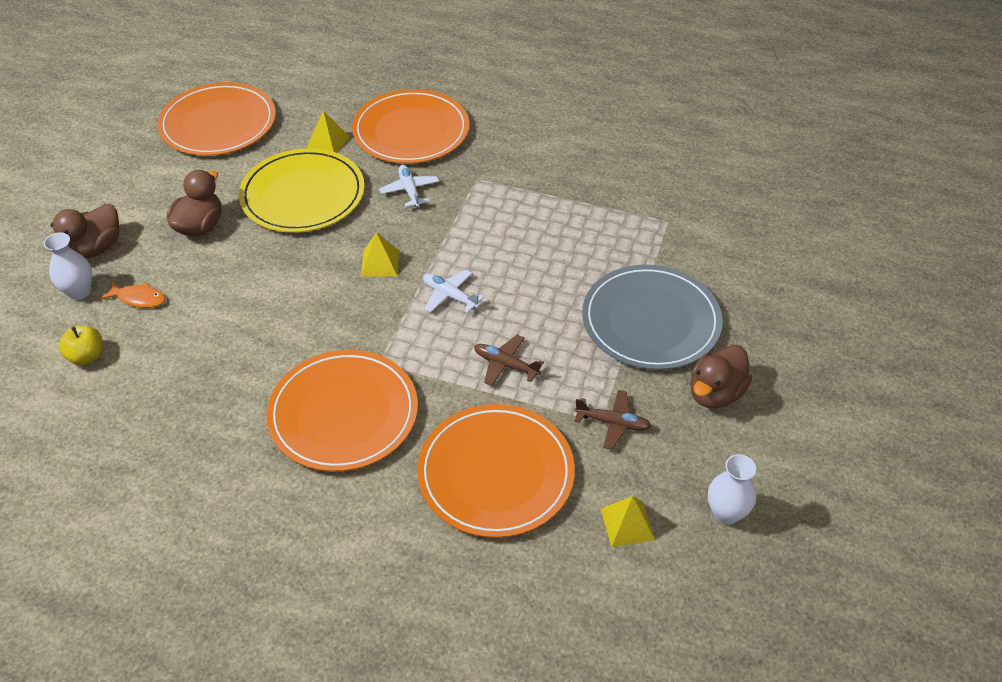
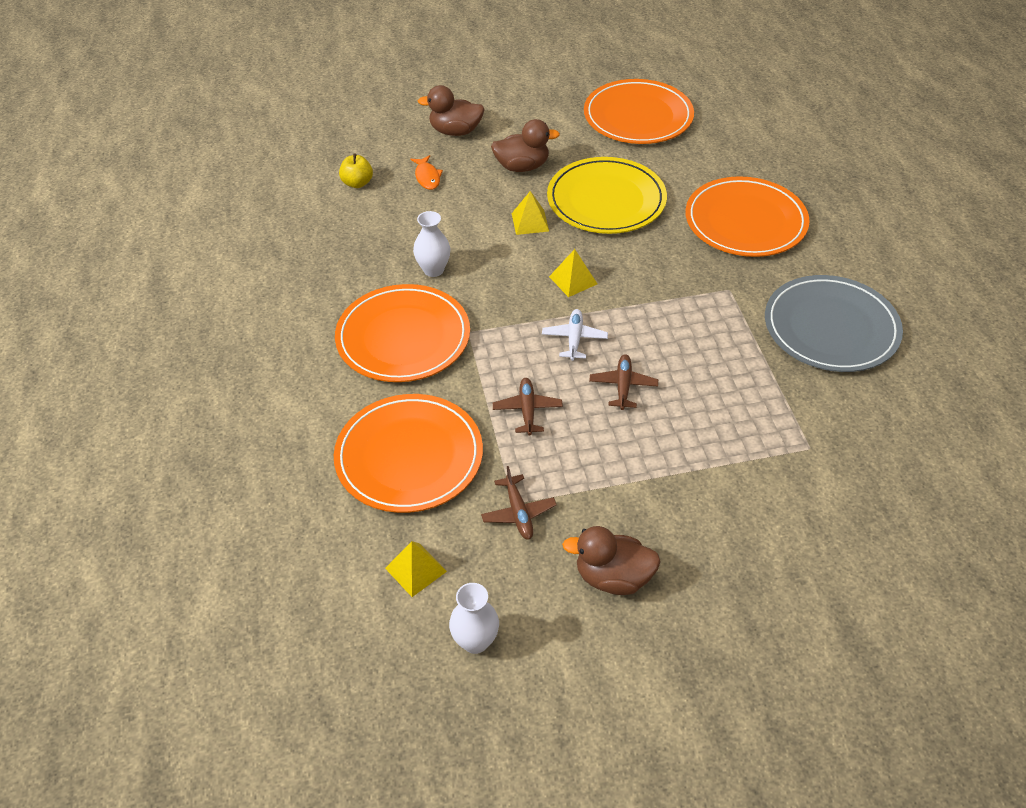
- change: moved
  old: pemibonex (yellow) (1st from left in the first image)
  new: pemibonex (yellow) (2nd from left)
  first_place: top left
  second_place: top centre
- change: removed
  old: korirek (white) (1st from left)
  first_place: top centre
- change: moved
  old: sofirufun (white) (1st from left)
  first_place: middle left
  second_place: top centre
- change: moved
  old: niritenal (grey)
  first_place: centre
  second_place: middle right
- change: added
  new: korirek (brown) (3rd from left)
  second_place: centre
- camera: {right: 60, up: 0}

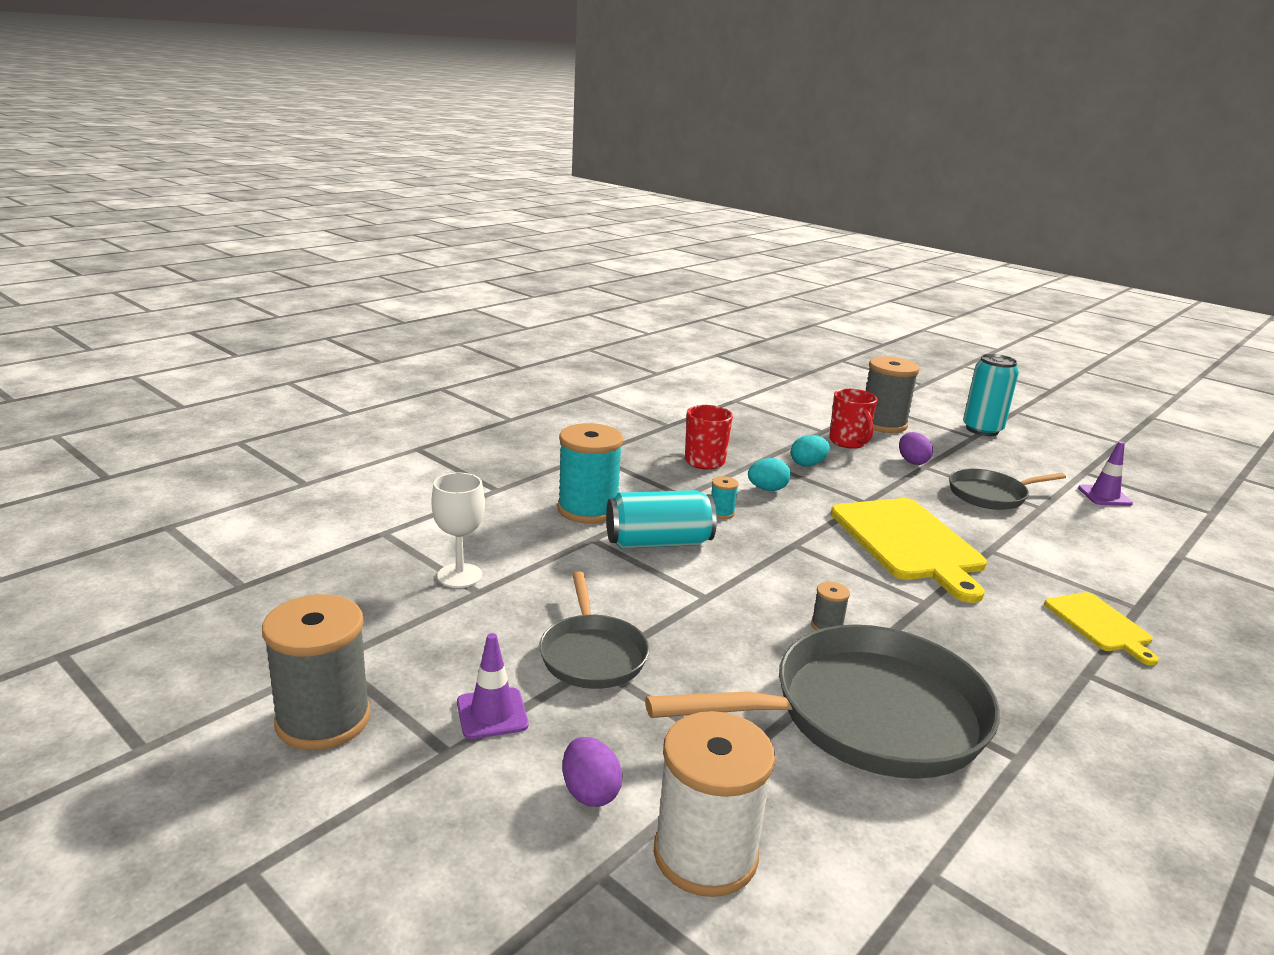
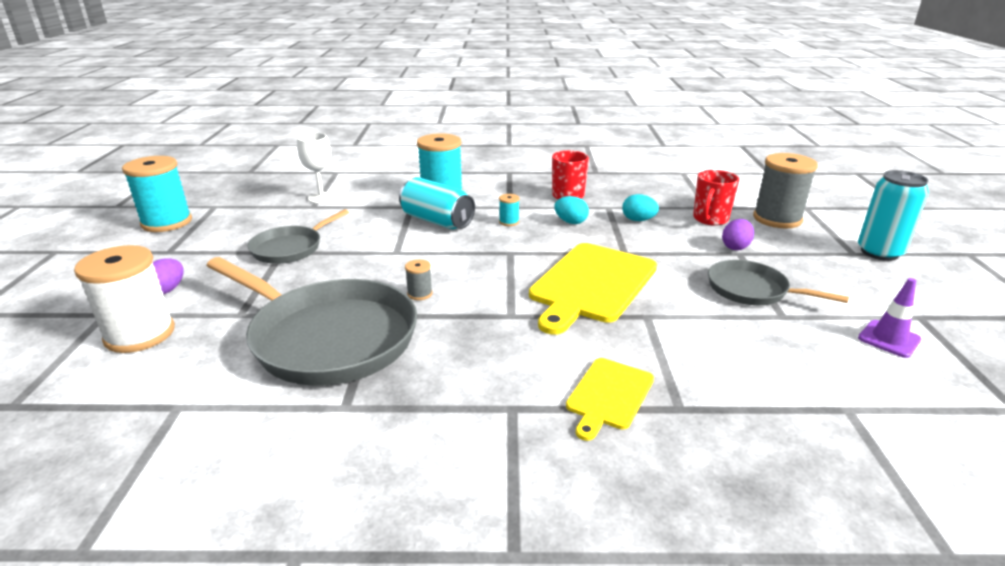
- change: recoloured
  old: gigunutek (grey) (1st from left)
  new: gigunutek (turquoise) (1st from left)
  first_place: bottom left
  second_place: middle left
- change: removed
  old: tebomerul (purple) (1st from left)
  first_place: bottom centre
- camera: {right: 50, up: 5}

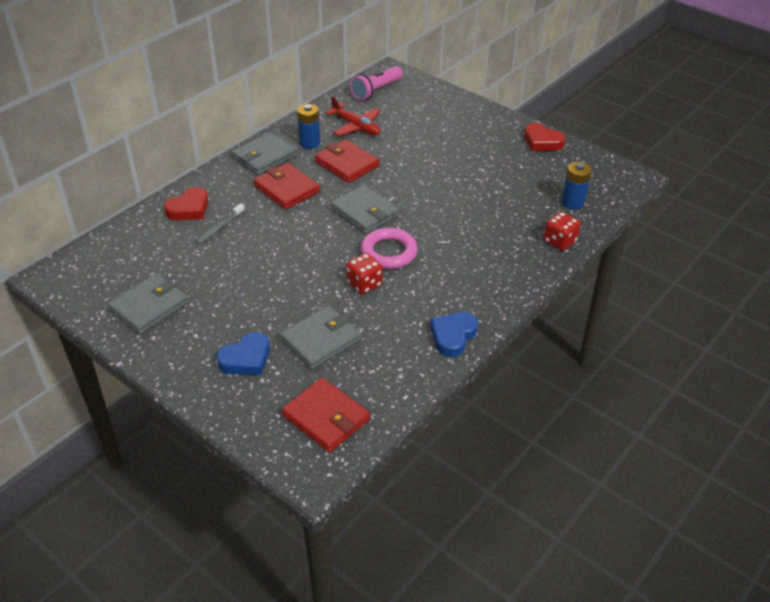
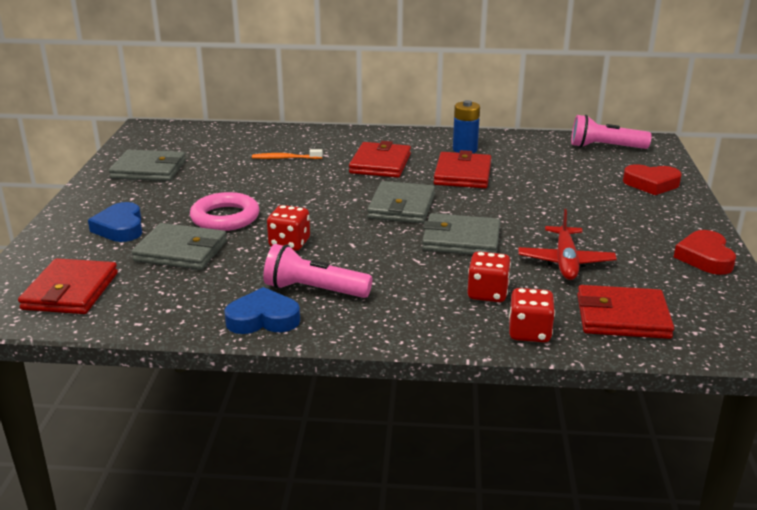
- change: moved
  old: korirek (red)
  first_place: top centre
  second_place: middle right
- change: moved
  old: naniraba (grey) (2nd from left in the first image)
  new: naniraba (grey) (4th from left)
  first_place: top centre
  second_place: centre
- change: replaced
  old: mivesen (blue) (2nd from left)
  new: naniraba (red) (4th from left)
  first_place: top right
  second_place: middle right
- change: moved
  old: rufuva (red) (1st from left)
  first_place: middle left
  second_place: middle right
- change: recoloured
  old: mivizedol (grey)
  new: mivizedol (orange)
  first_place: middle left
  second_place: top centre
- change: moved
  old: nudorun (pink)
  first_place: centre
  second_place: middle left
- change: turned
  old: rufuva (blue) (1st from left)
  first_place: middle left
  second_place: middle left
  degrees: 60
- change: added
  new: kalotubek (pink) (1st from left)
  second_place: centre
- change: added
  new: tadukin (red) (2nd from left)
  second_place: centre
- camera: {right: 55, up: -15}

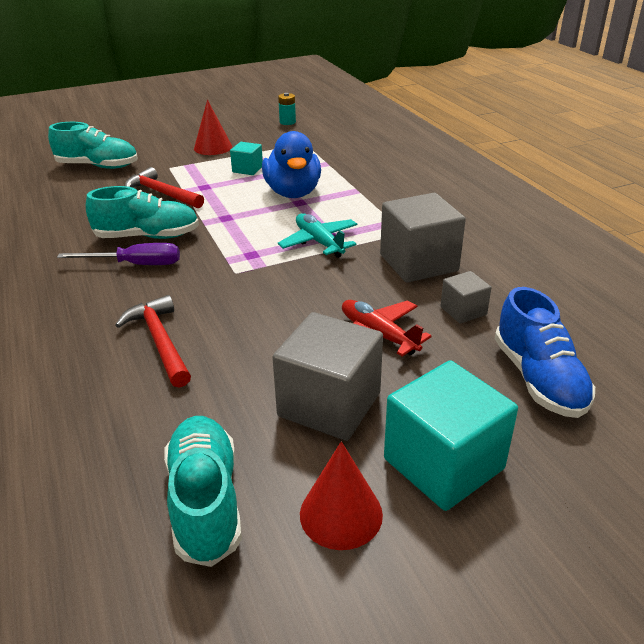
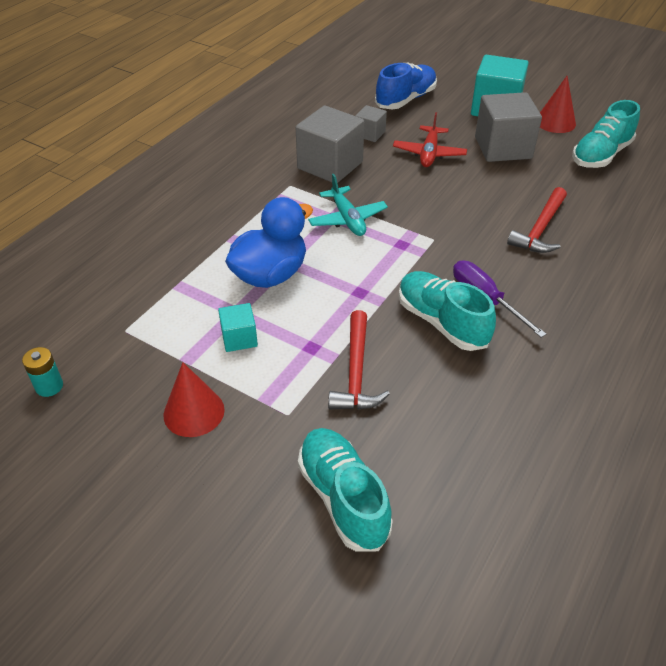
- change: turned
  old: korirek (turquoise)
  first_place: centre
  second_place: top centre
  degrees: -45
- camera: {right: -125, up: 10}

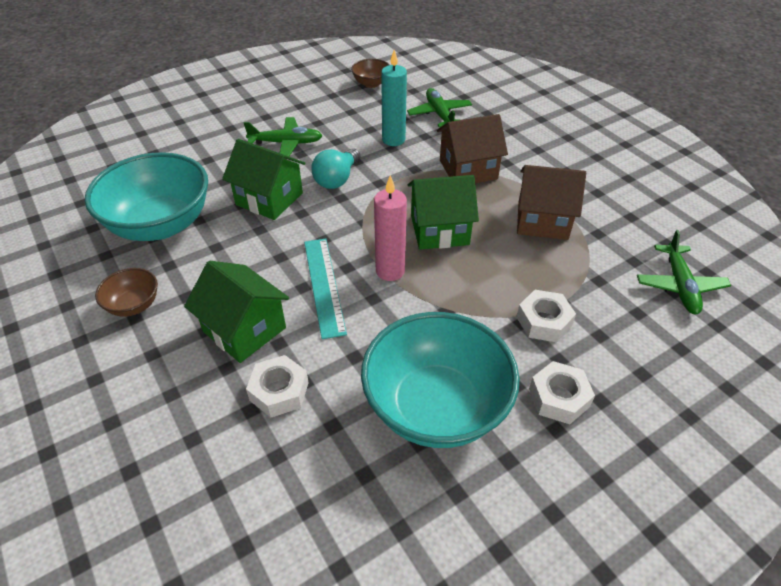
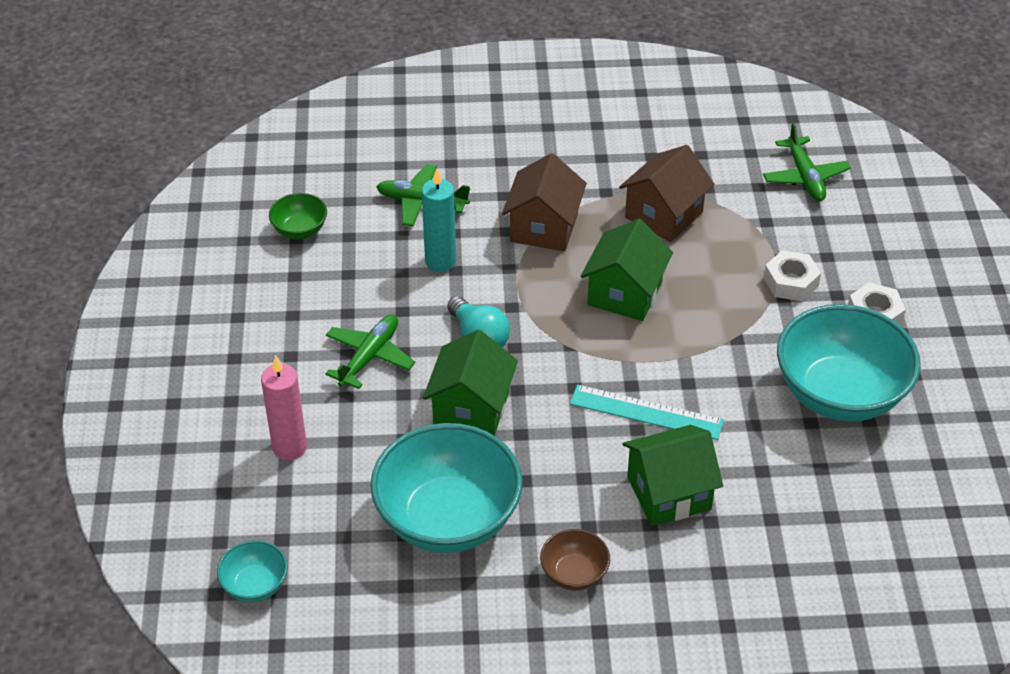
- change: recoloured
  old: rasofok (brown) (2nd from left)
  new: rasofok (green)
  first_place: top centre
  second_place: top left
- change: turned
  old: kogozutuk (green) (2nd from left in the first image)
  first_place: top centre
  second_place: centre
  degrees: -45
- change: moved
  old: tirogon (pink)
  first_place: centre
  second_place: middle left
- change: turned
  old: korirek (green) (3rd from left)
  first_place: middle right
  second_place: top right
  degrees: 45
- change: removed
  old: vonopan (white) (1st from left)
  first_place: centre
- change: added
  new: rasofok (turquoise) (1st from left)
  second_place: bottom left
- camera: {right: -60, up: 0}

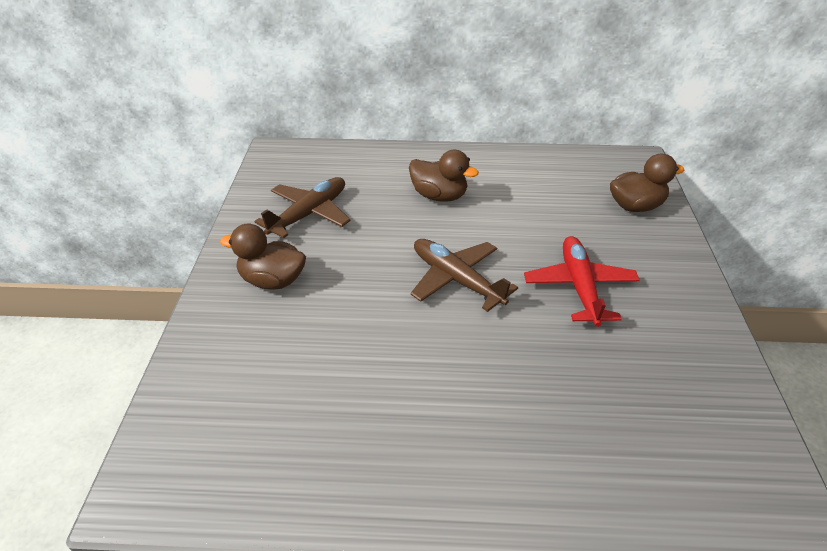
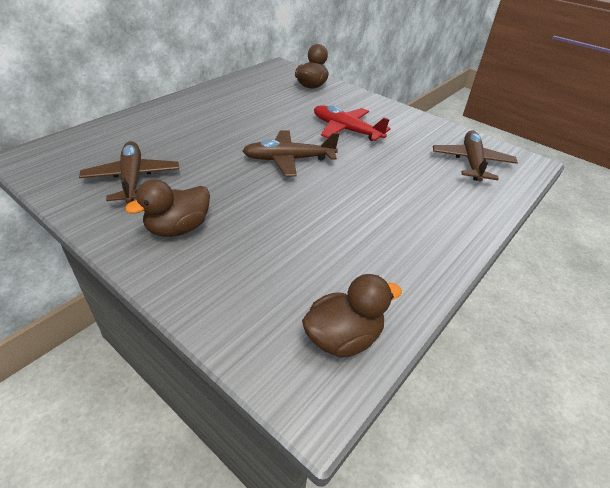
- change: moved
  old: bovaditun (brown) (2nd from left in the first image)
  new: bovaditun (brown) (3rd from left)
  first_place: top centre
  second_place: centre
- change: added
  new: korirek (brown) (3rd from left)
  second_place: top right
- camera: {right: -55, up: 0}

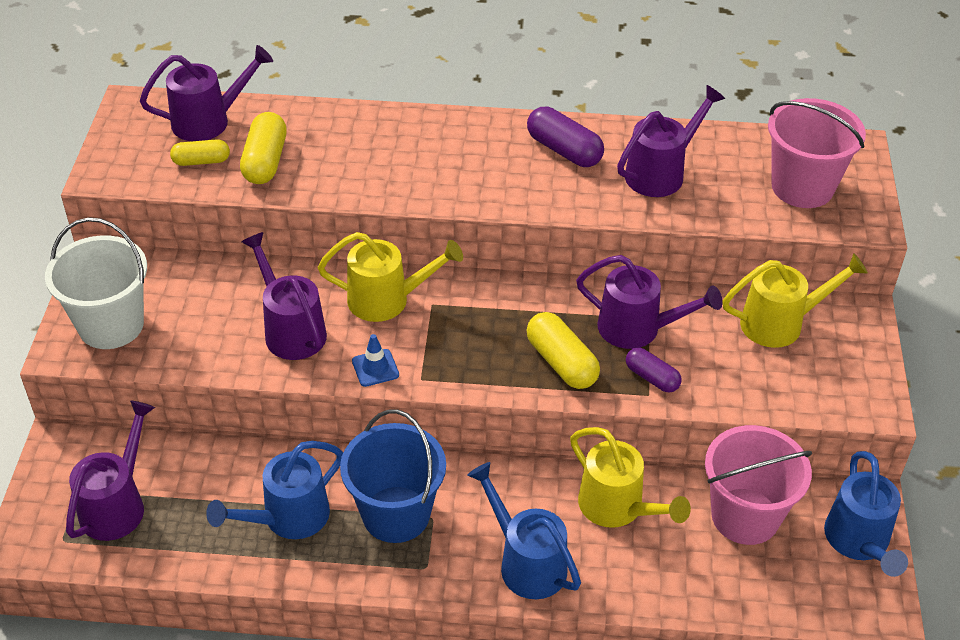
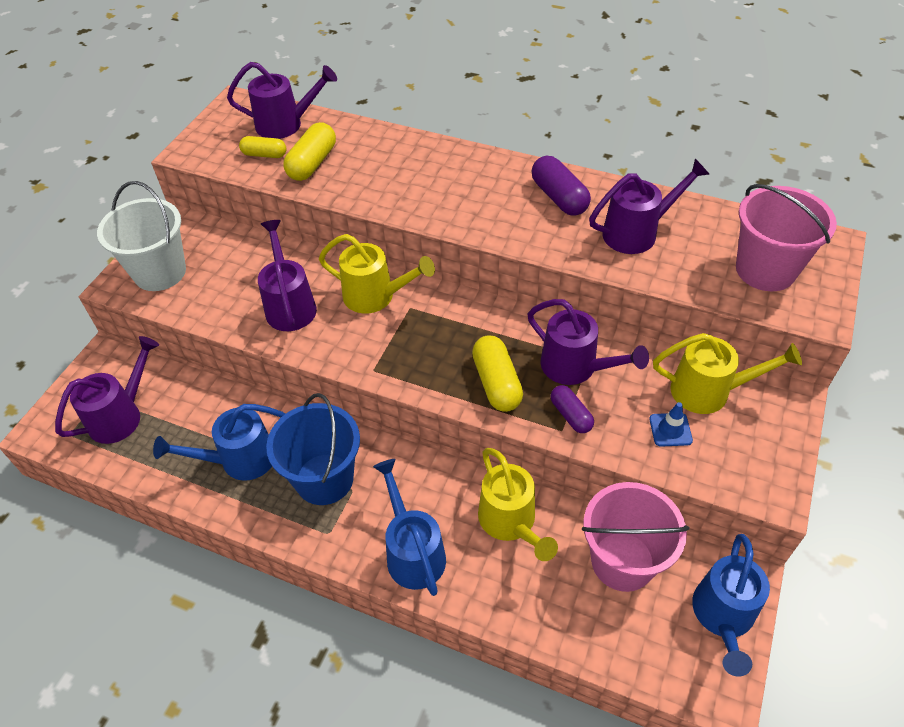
- change: moved
  old: tebomerul (blue)
  first_place: centre
  second_place: middle right
- camera: {right: 20, up: 5}

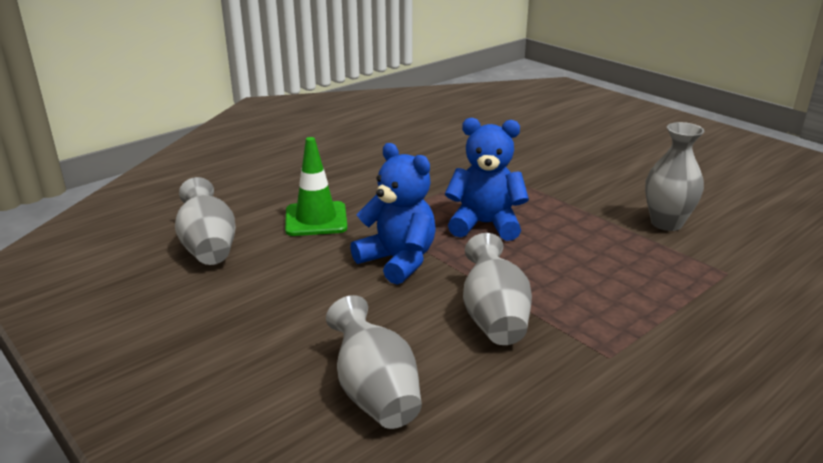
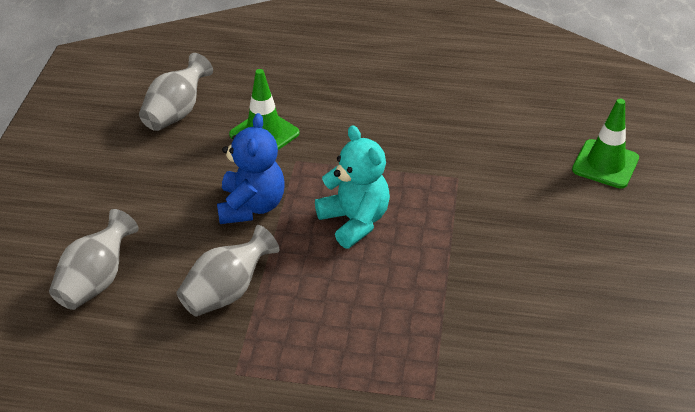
- change: recoloured
  old: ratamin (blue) (2nd from left)
  new: ratamin (turquoise)
  first_place: centre
  second_place: centre
- change: removed
  old: sofirufun (grey) (4th from left)
  first_place: middle right
- change: added
  new: tebomerul (green) (2nd from left)
  second_place: middle right
- camera: {right: 50, up: 15}

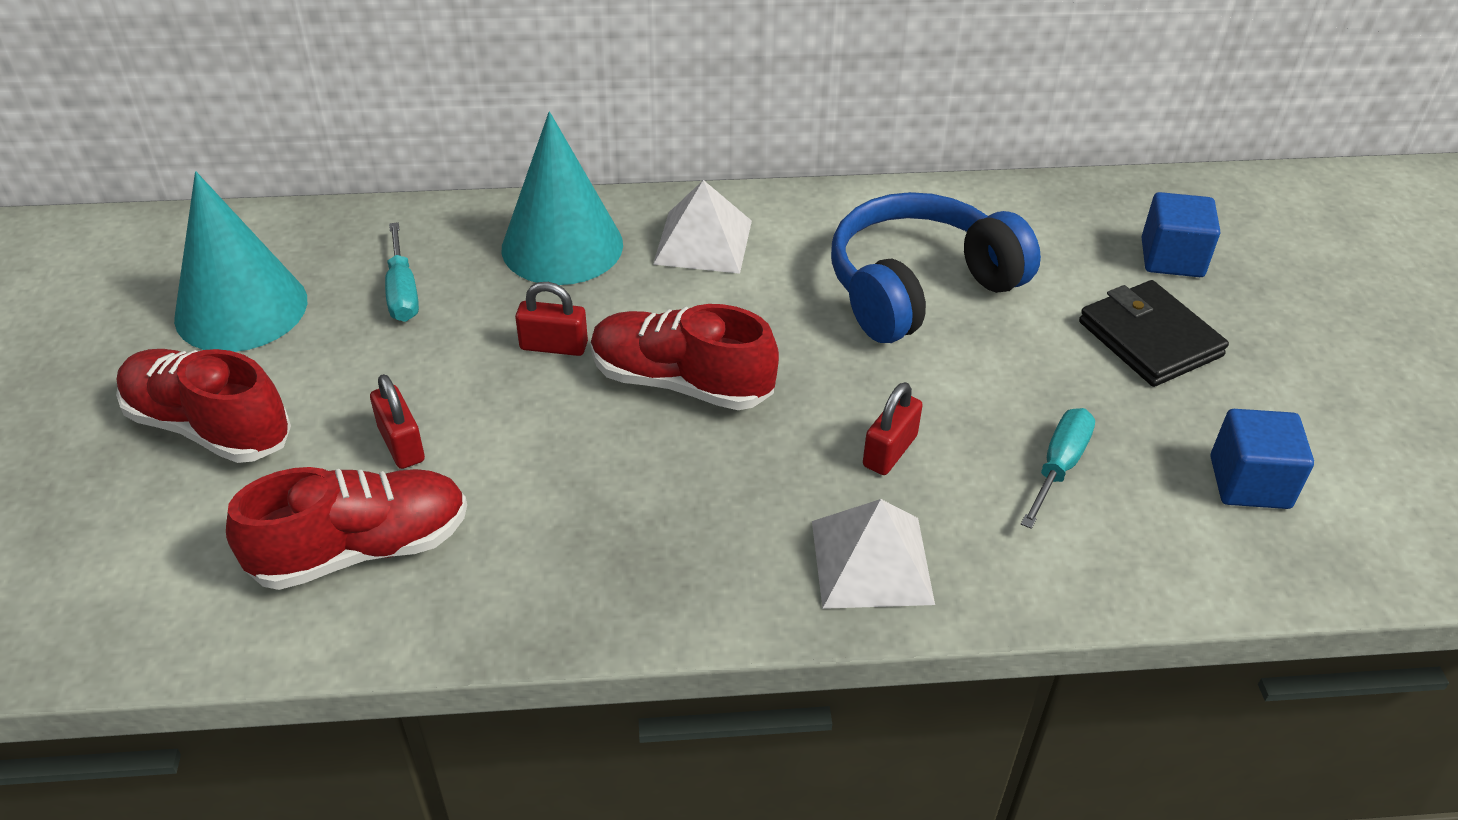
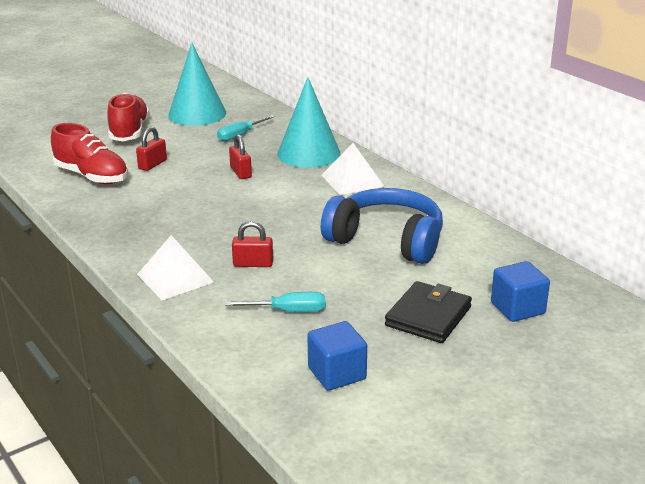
- change: removed
  old: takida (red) (3rd from left)
  first_place: centre
- camera: {right: 60, up: -15}

